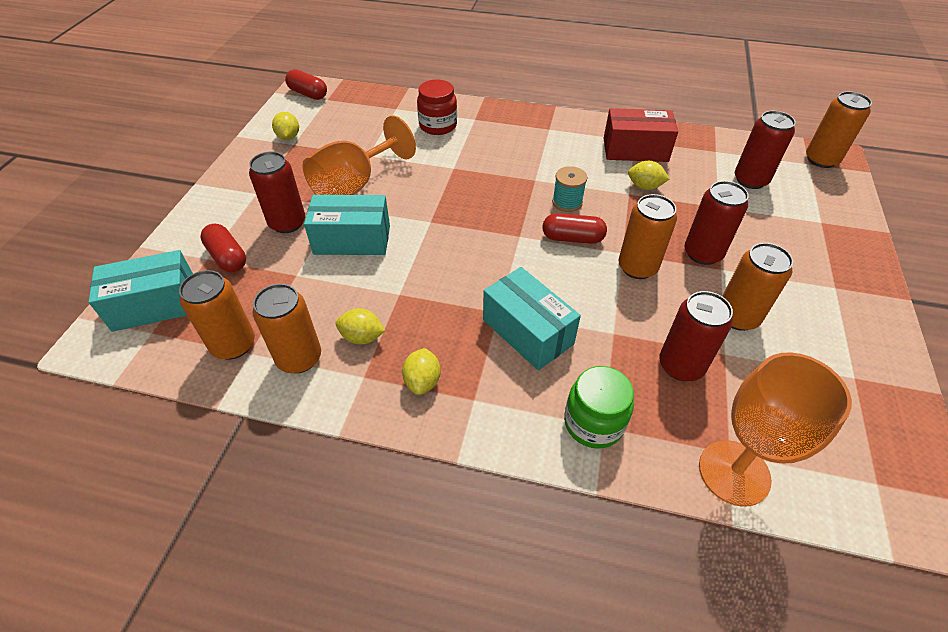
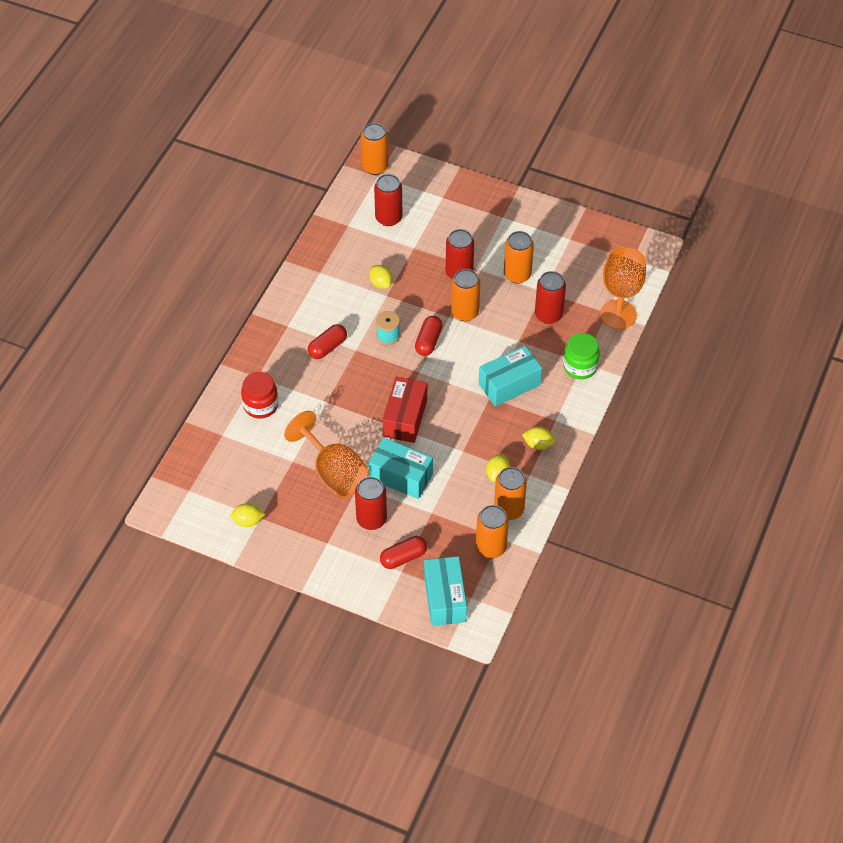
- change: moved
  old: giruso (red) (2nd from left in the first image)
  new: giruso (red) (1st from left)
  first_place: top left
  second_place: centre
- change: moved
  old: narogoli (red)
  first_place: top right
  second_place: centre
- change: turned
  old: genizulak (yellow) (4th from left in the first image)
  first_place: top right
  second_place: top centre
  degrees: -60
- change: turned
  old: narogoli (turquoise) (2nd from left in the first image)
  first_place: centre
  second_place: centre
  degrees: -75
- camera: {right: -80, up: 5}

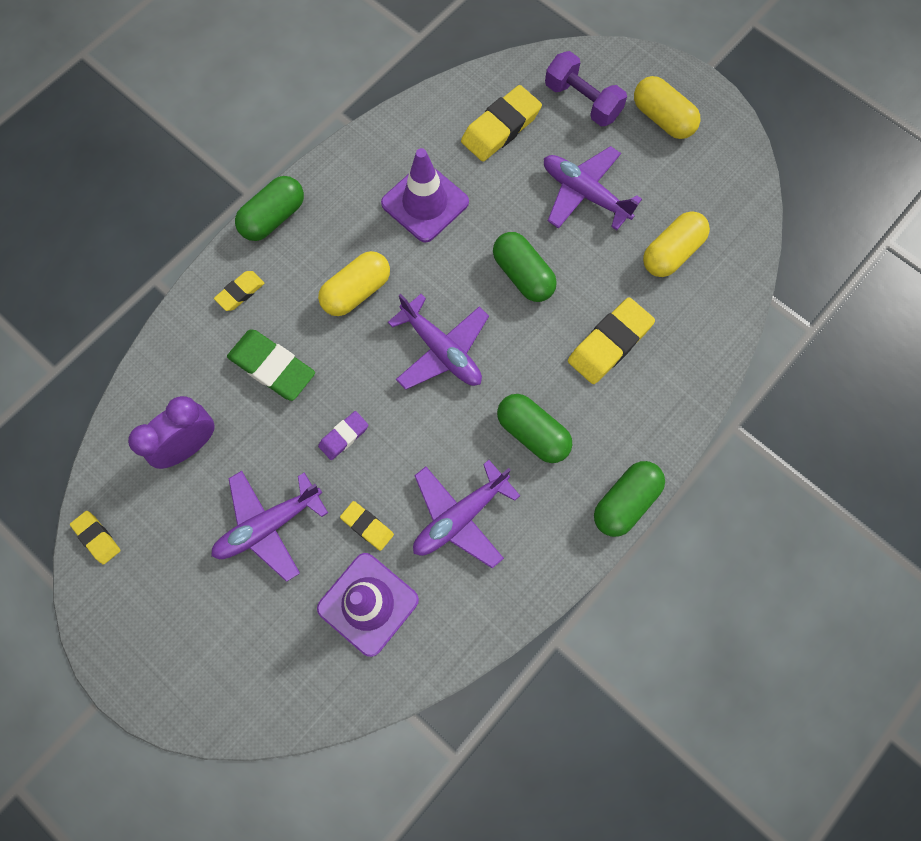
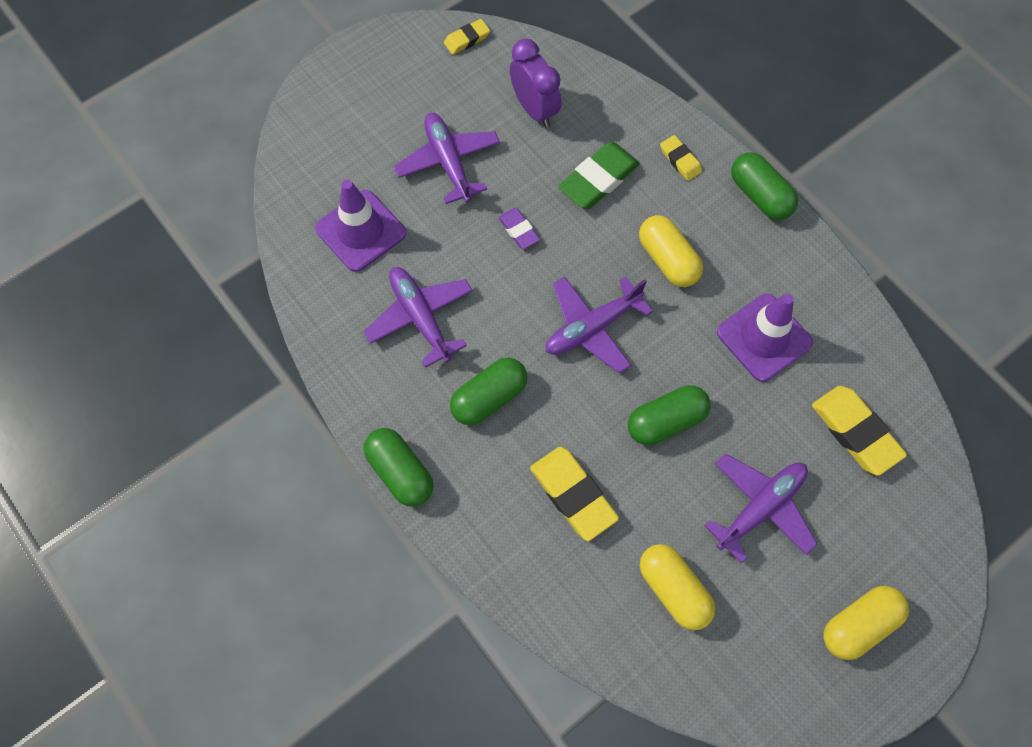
- change: removed
  old: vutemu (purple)
  first_place: top centre
- change: removed
  old: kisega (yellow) (3rd from left)
  first_place: centre
- camera: {right: 100, up: -5}

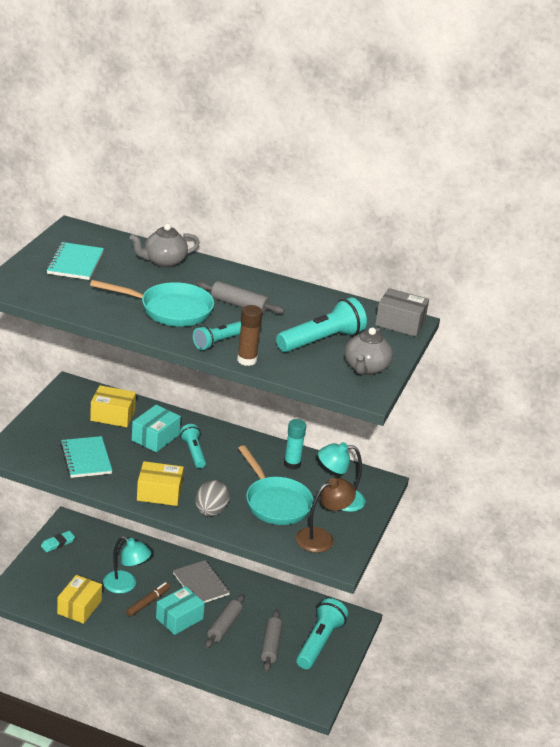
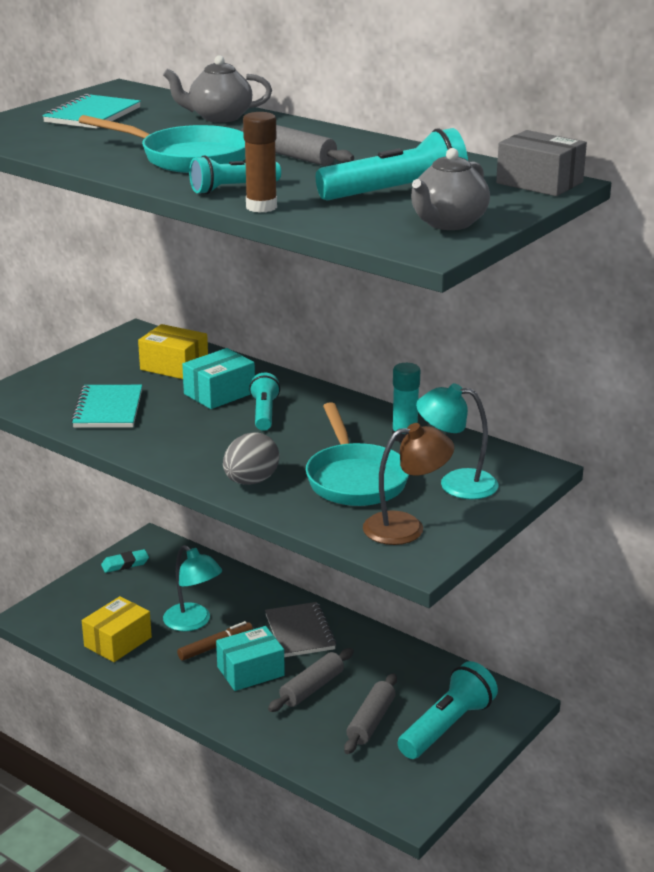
- change: removed
  old: narogoli (yellow) (3rd from left)
  first_place: middle left
- camera: {right: 20, up: -5}

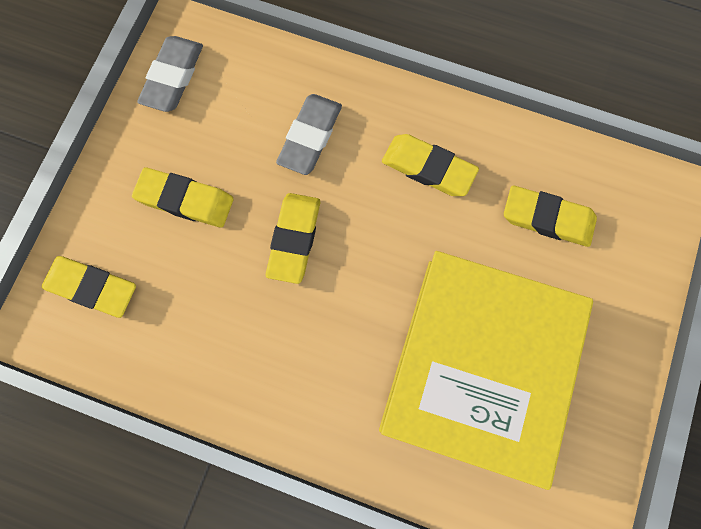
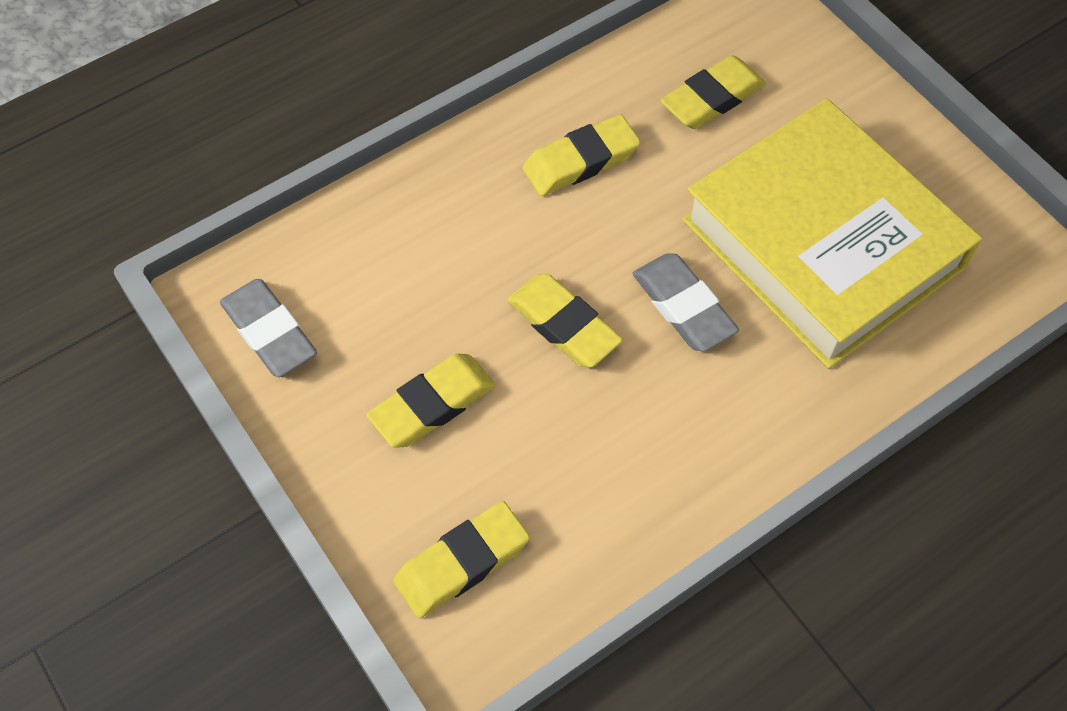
- change: moved
  old: kisega (grey) (2nd from left)
  first_place: top centre
  second_place: centre
- camera: {right: -55, up: -15}

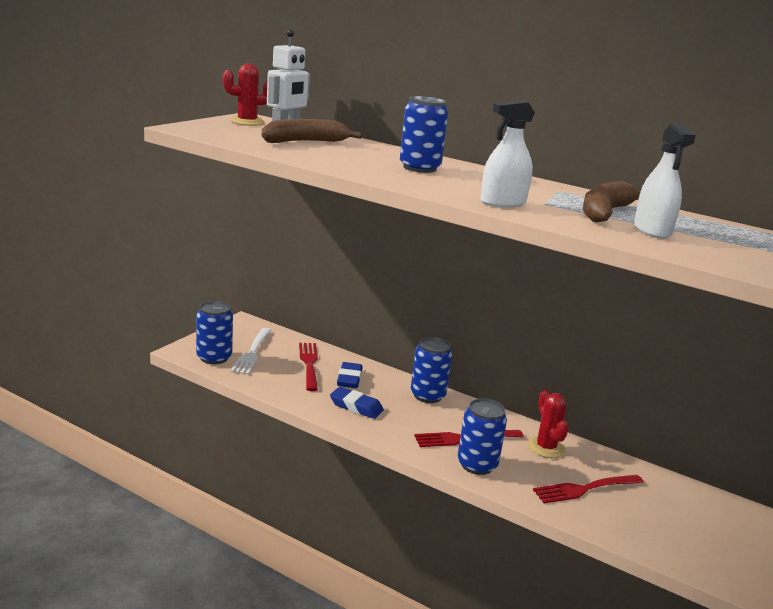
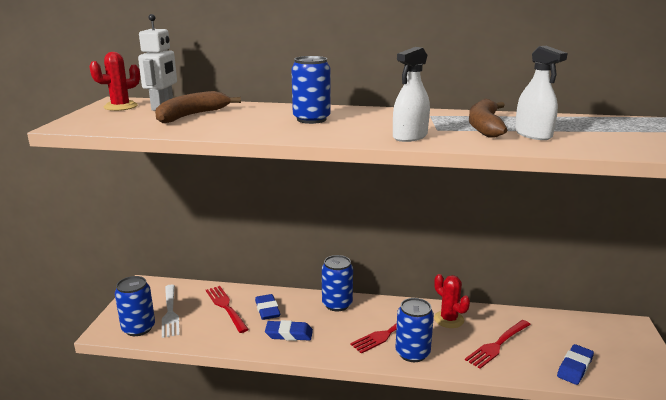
- change: added
  new: kisega (blue) (3rd from left)
  second_place: bottom right
- camera: {right: -20, up: 0}

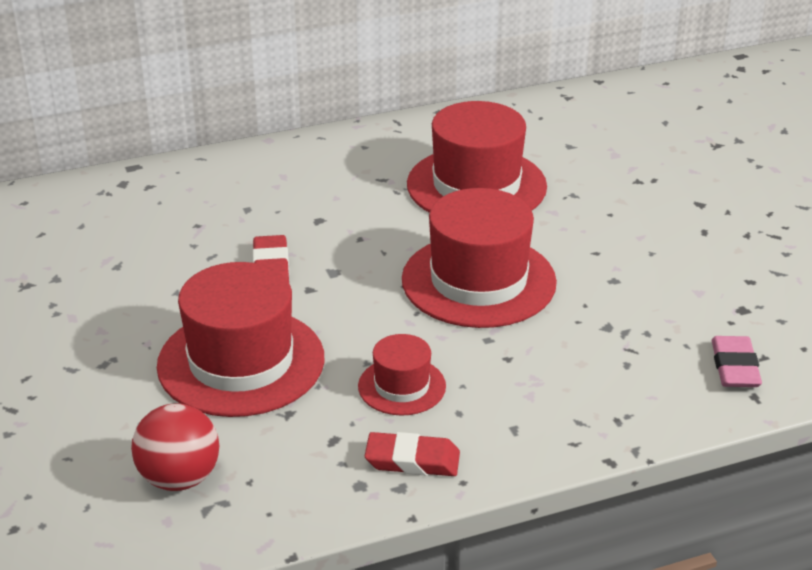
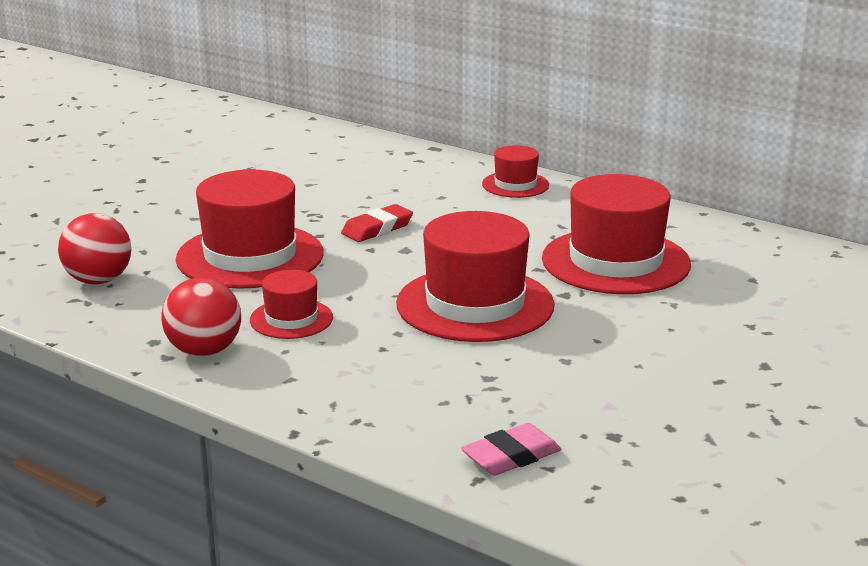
- change: replaced
  old: kisega (red) (2nd from left)
  new: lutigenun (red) (2nd from left)
  first_place: bottom centre
  second_place: middle left
- change: added
  new: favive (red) (4th from left)
  second_place: top centre
- camera: {right: 55, up: -10}

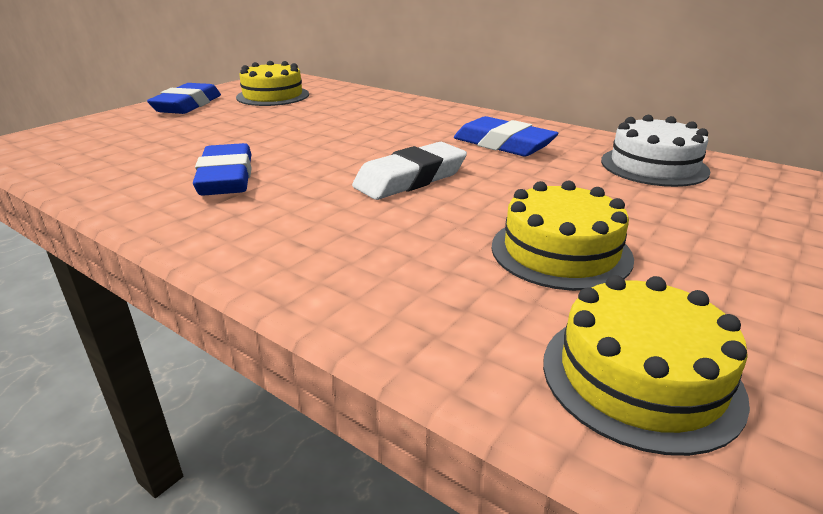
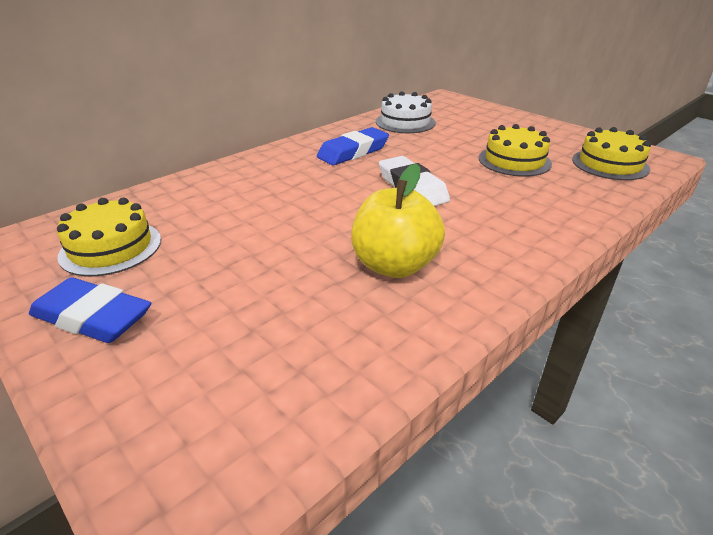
- change: replaced
  old: kisega (blue) (2nd from left)
  new: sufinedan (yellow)
  first_place: top left
  second_place: centre
- camera: {right: -80, up: 5}

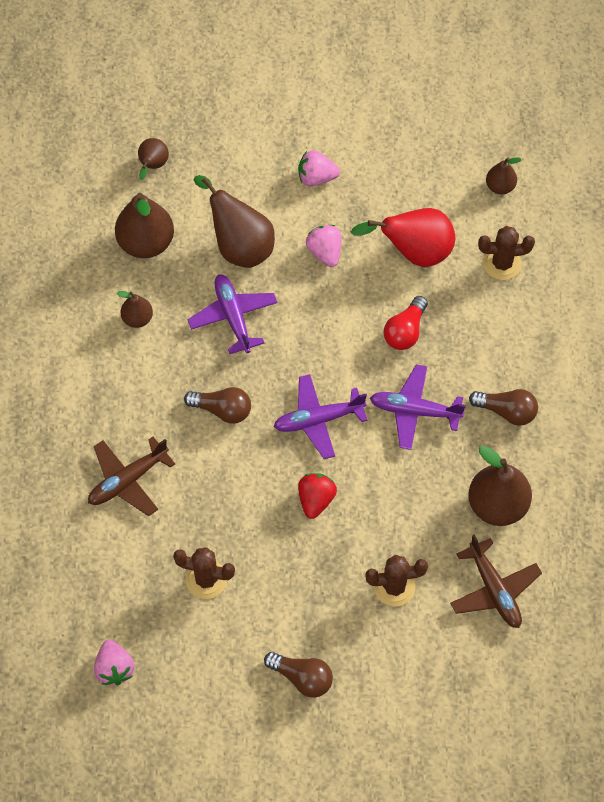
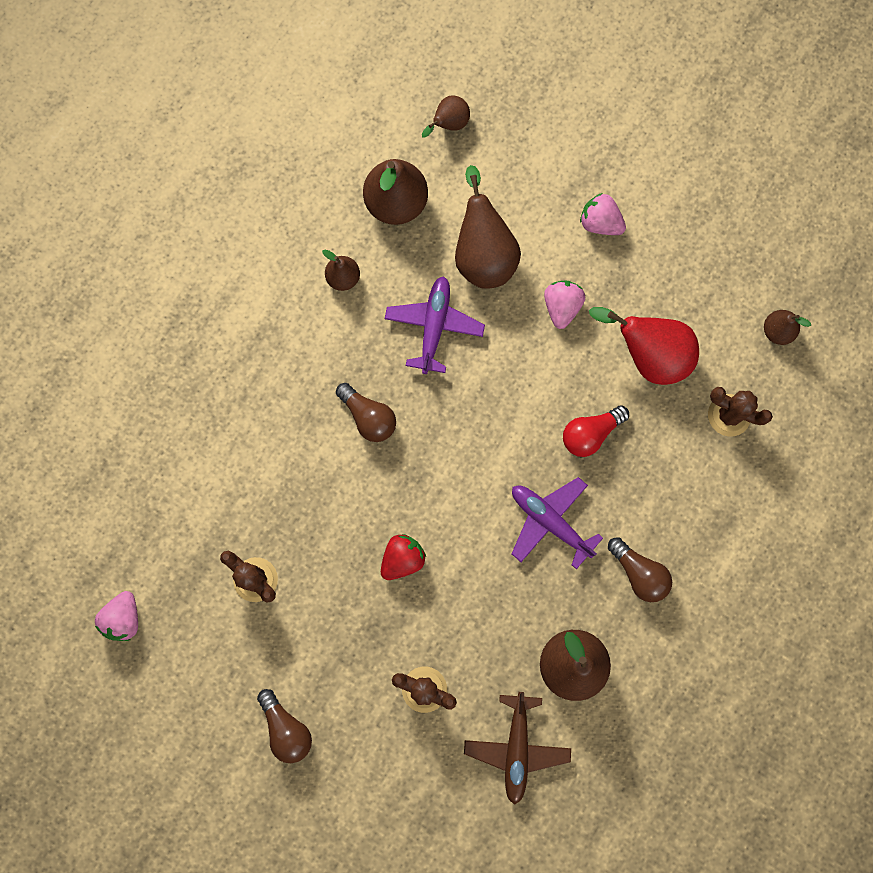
- change: removed
  old: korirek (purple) (2nd from left)
  first_place: centre
- change: removed
  old: korirek (brown) (1st from left)
  first_place: middle left
- camera: {right: 30, up: 15}

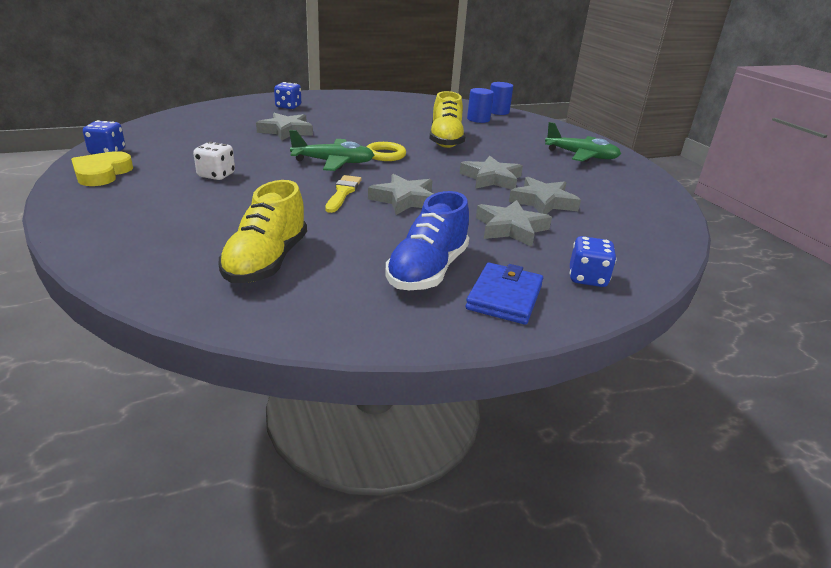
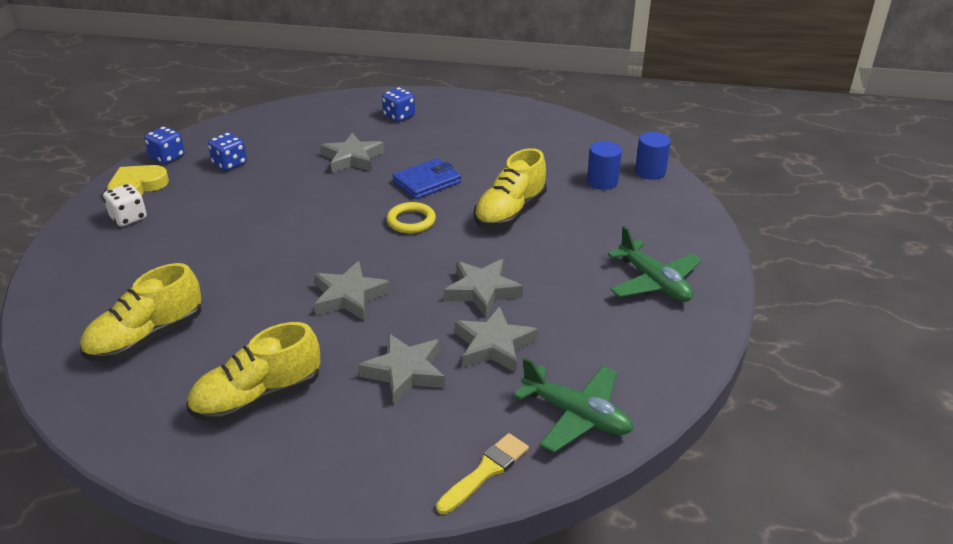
- change: moved
  old: korirek (green) (1st from left)
  first_place: top centre
  second_place: bottom centre
- change: moved
  old: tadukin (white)
  first_place: top left
  second_place: middle left
- change: moved
  old: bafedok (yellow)
  first_place: centre
  second_place: bottom centre
- change: recoloured
  old: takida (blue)
  new: takida (yellow) (2nd from left)
  first_place: centre
  second_place: bottom left
- change: moved
  old: tadukin (blue) (3rd from left in the first image)
  new: tadukin (blue) (2nd from left)
  first_place: middle right
  second_place: top left
- change: moved
  old: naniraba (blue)
  first_place: centre
  second_place: top centre
- camera: {right: 35, up: 5}

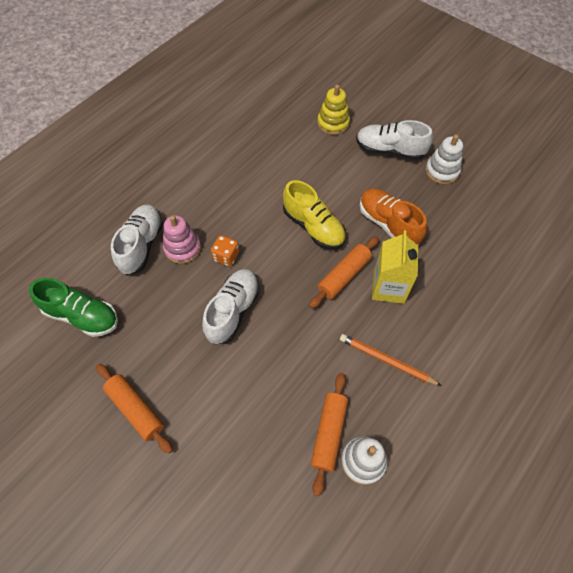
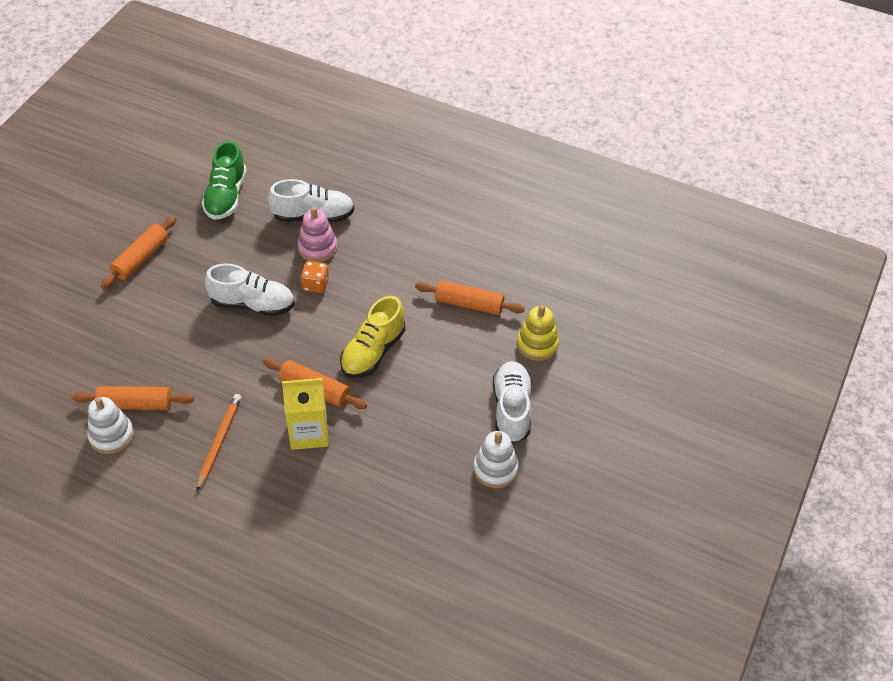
- change: removed
  old: takida (orange)
  first_place: middle right
- change: added
  new: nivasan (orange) (4th from left)
  second_place: centre
- camera: {right: 75, up: -10}

